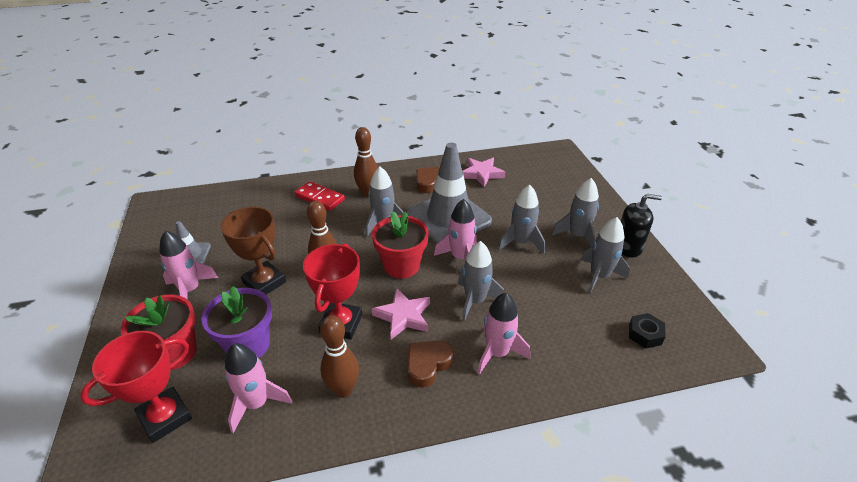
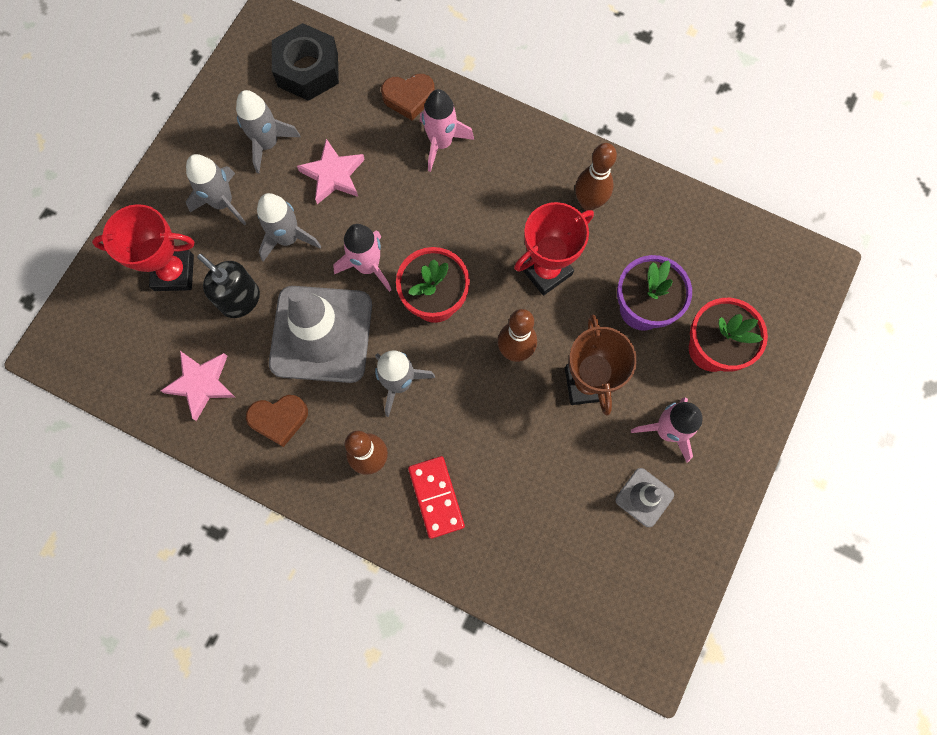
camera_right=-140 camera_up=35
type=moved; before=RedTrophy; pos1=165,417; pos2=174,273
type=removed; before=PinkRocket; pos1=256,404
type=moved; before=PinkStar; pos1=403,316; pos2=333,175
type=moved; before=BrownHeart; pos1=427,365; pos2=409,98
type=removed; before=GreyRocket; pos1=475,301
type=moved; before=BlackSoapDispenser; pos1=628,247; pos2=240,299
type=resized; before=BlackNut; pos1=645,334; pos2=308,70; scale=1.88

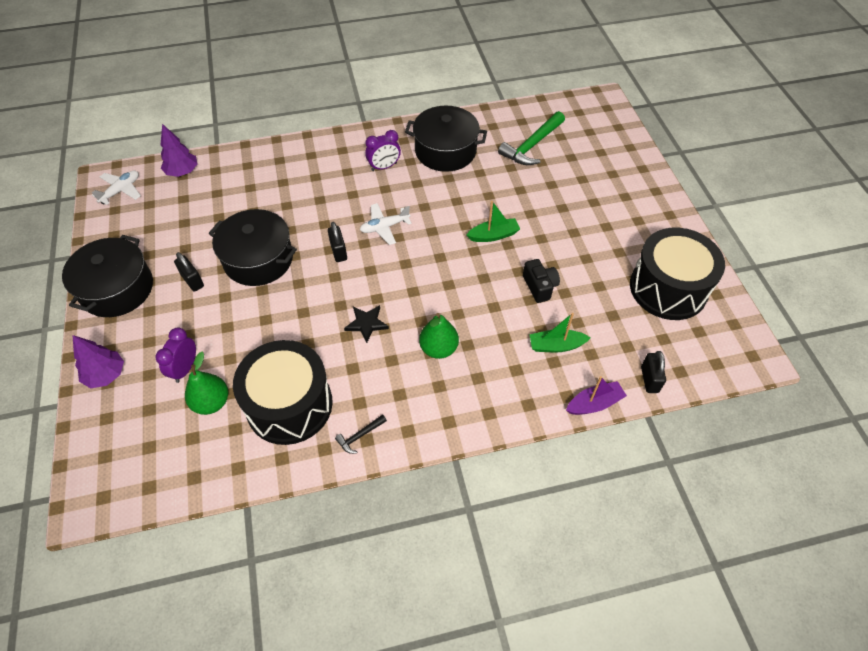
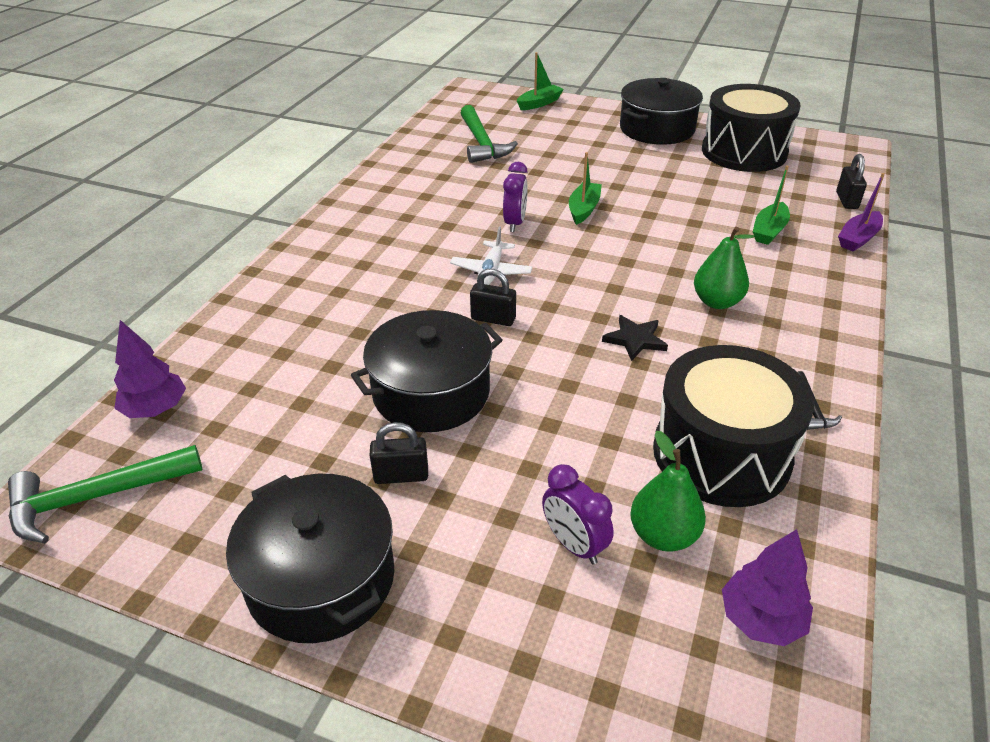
camera_right=-55 camera_up=-15
type=moved; before=PurpleTree; pos1=106,375; pos2=761,619
type=replaced; before=WhitePlane; after=GreenHammer; pos1=121,191; pos2=95,498
type=moved; before=PurpleClock; pos1=384,167; pos2=515,223
type=moved; before=BlackPot; pos1=445,151; pos2=657,129
type=removed; before=BlackCamera; pos1=539,287
type=turned; before=PurpleBoat; pos1=594,403; pos2=858,238; turn=-150
type=turned; before=BlackPadlock; pos1=649,379; pos2=846,200; turn=60
type=added; after=GreenBoat; pos2=539,103

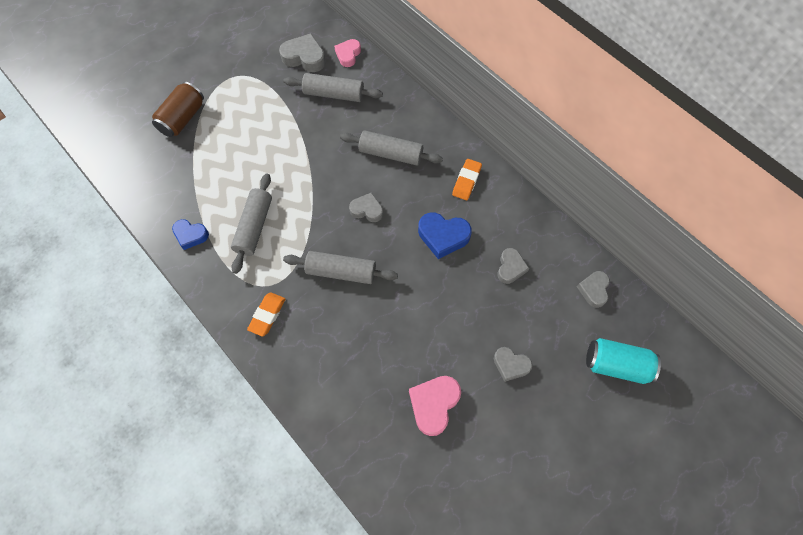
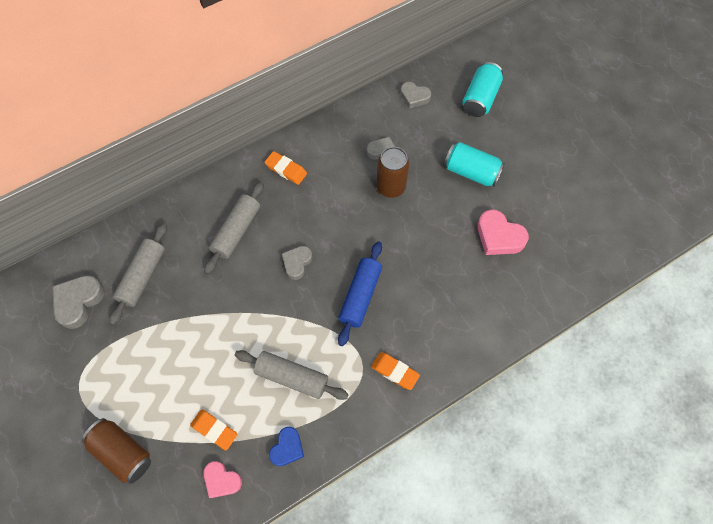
camera_right=-80 camera_up=0
type=recoloured; before=GreyRollingPin; after=BlueRollingPin; pos1=341,272; pos2=360,296
type=moved; before=PinkHeart; pos1=348,55; pos2=222,480
type=removed; before=BlueHeart; pos1=443,236
type=replaced; before=GreyHeart; after=TurquoiseCan; pos1=510,365; pos2=471,172
type=added; after=OrangeEraser; pos2=214,430
type=added; after=BrownCan; pos2=391,187

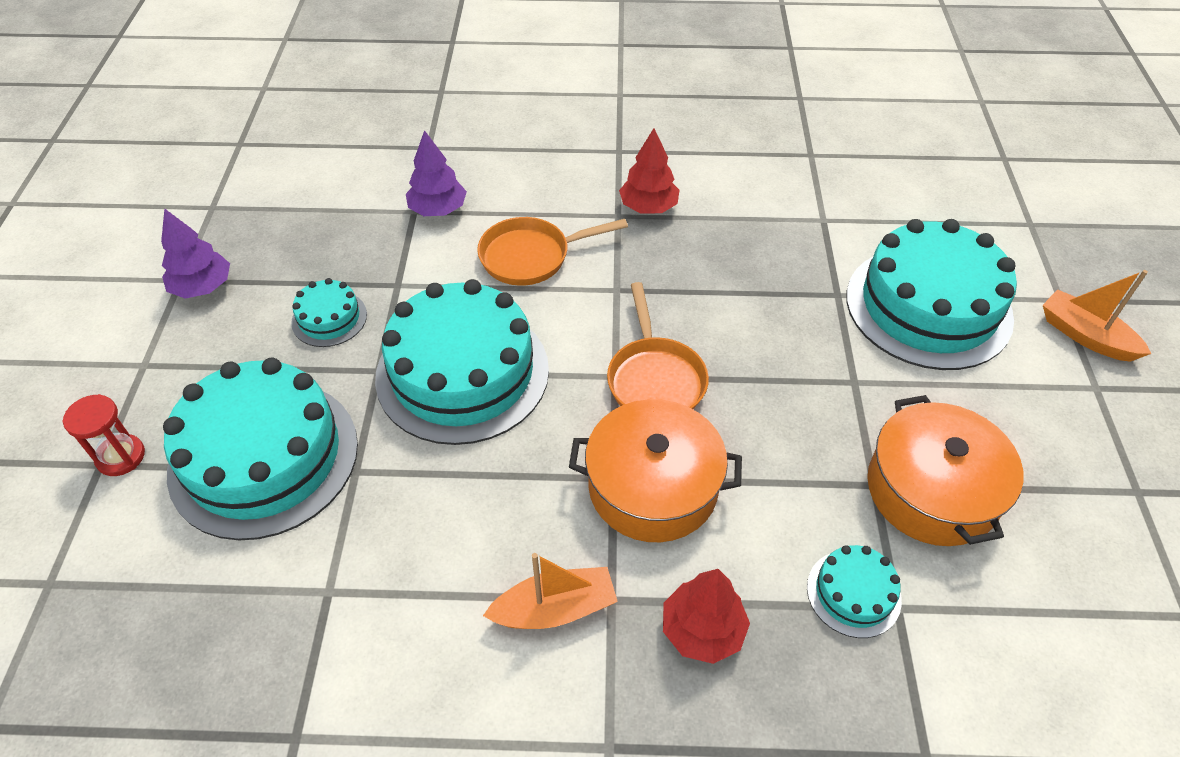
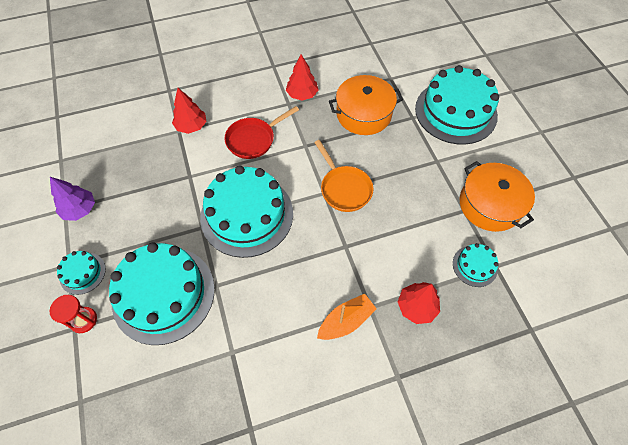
camera_right=-20 camera_up=10
type=moved; before=TurquoiseCake; pos1=329,318; pos2=82,273
type=recoloured; before=PurpleTree; after=RedTree; pos1=438,209; pos2=191,126
type=recoloured; before=OrangePan; after=RedPan; pos1=531,256; pos2=253,139
type=moved; before=OrangePot; pos1=653,487; pos2=363,114
type=removed; before=OrangeBoat; pos1=1085,336

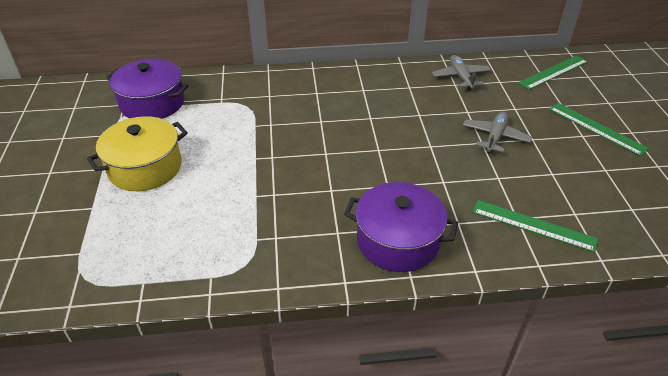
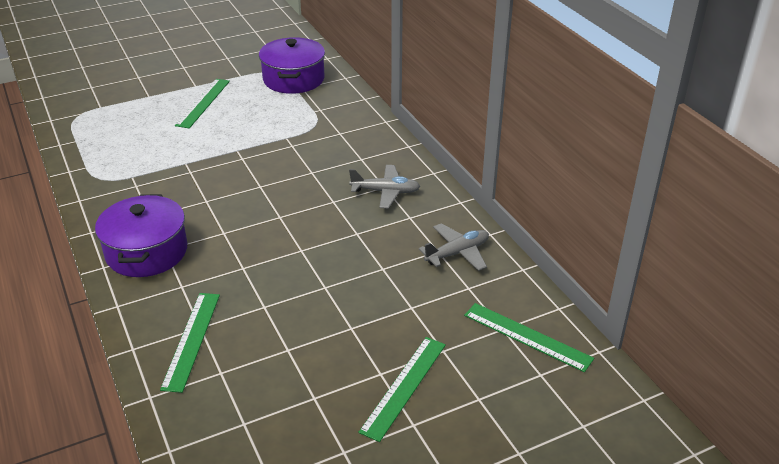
camera_right=70 camera_up=-5
type=replaced; before=YellowPot; after=GreenRuler; pos1=145,167; pos2=203,103
type=moved; before=GreyPlane; pos1=495,137; pos2=385,192

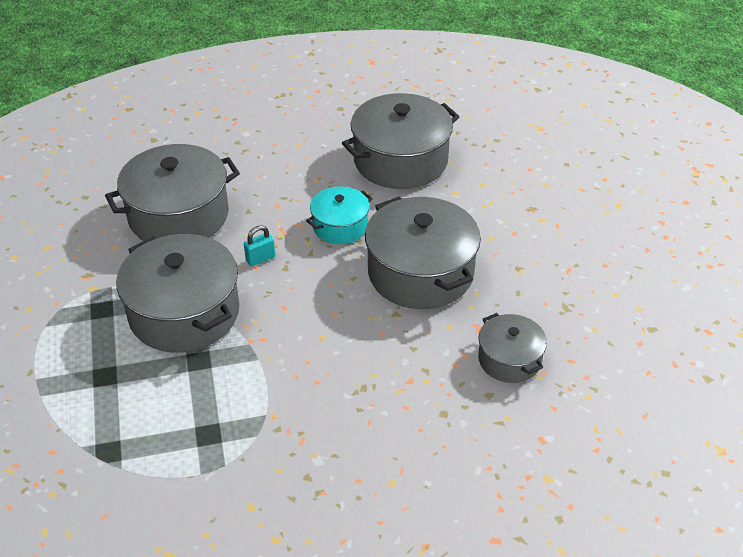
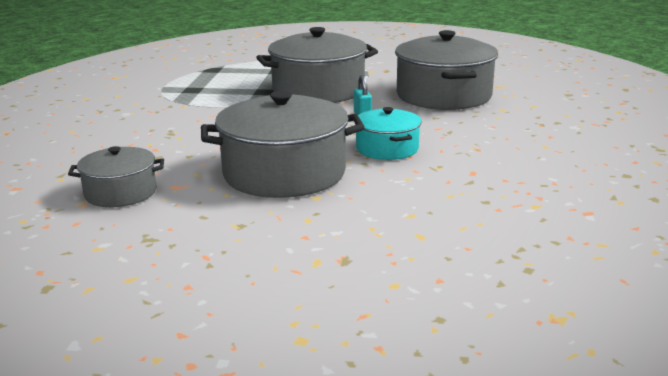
camera_right=110 camera_up=-20
type=removed; before=GreyPot; pos1=400,160

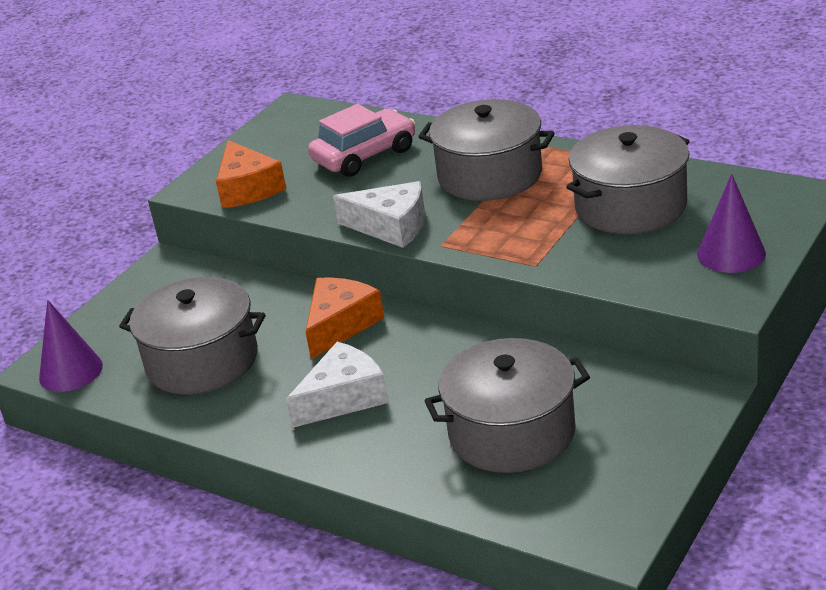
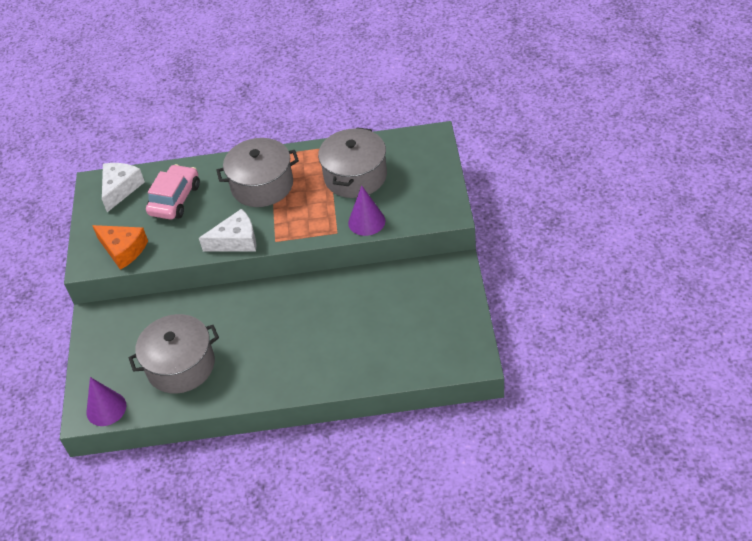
camera_right=-35 camera_up=15
type=moved; before=WhiteCheese; pos1=343,398; pos2=120,189
type=removed; before=OrangeCheese; pos1=340,325
type=removed; before=GreyPot; pos1=512,432
type=moved; before=PurpleCone; pos1=731,254; pos2=366,221

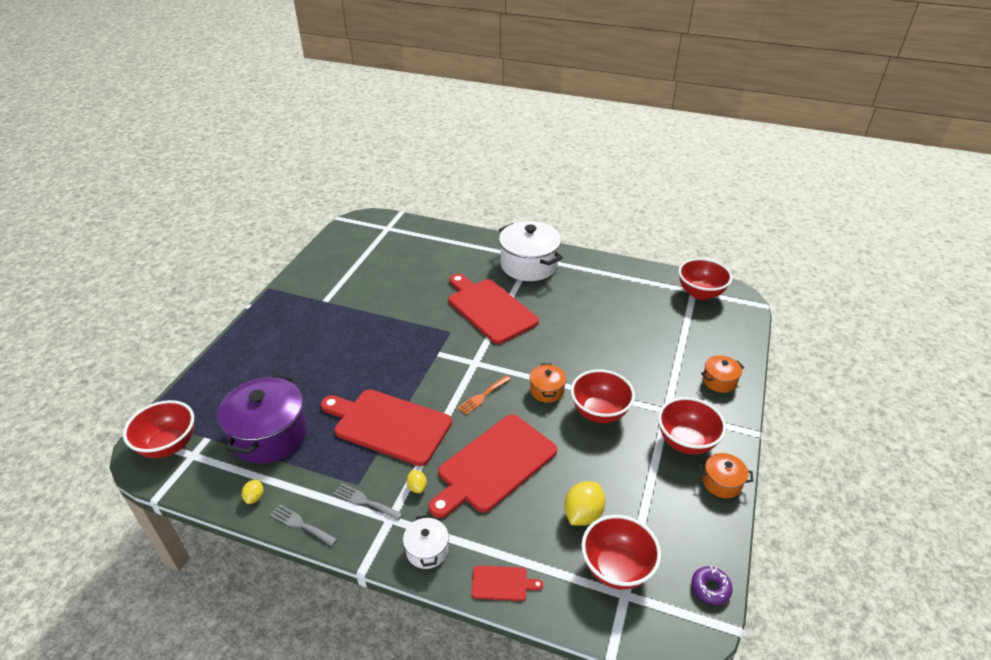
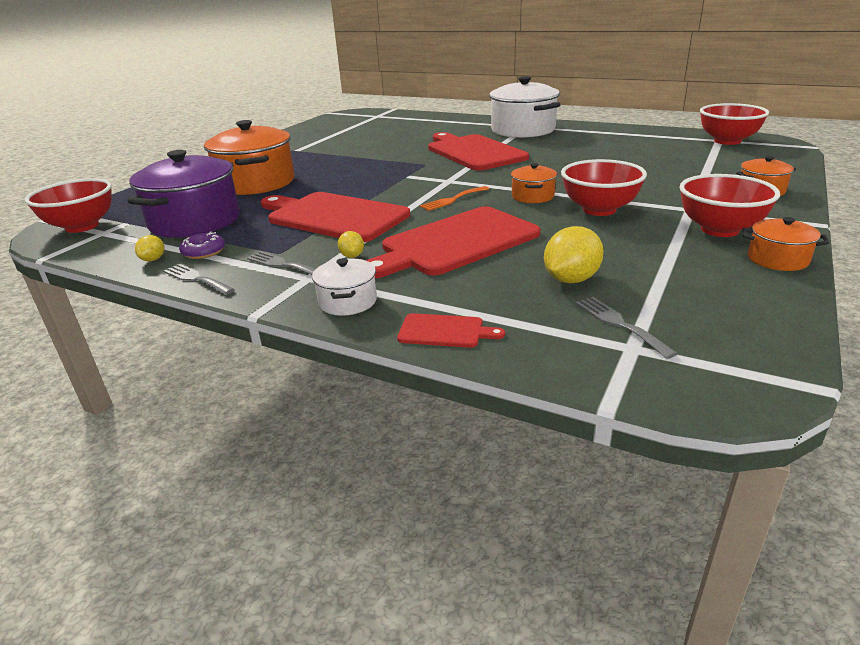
camera_right=10 camera_up=-10
type=replaced; before=RedBowl; after=GreyFork; pos1=616,568; pos2=619,324
type=moved; before=PurpleDonut; pos1=710,588; pos2=204,252
type=added; after=OrangePot; pos2=256,183

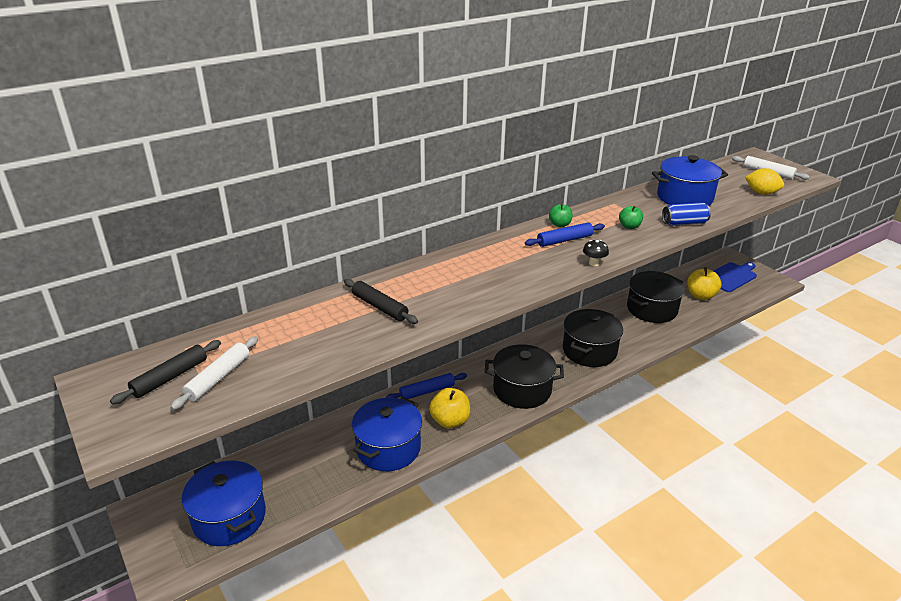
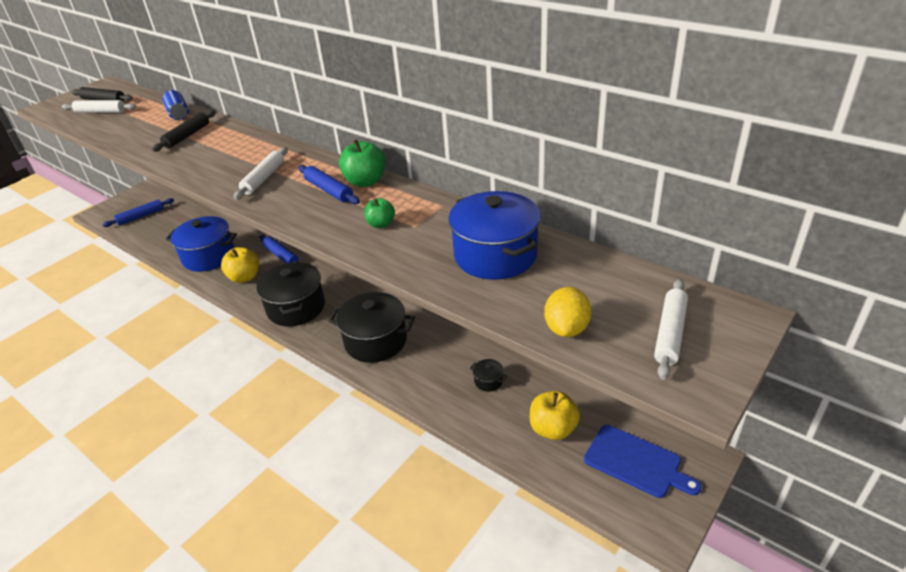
camera_right=75 camera_up=5
type=replaced; before=BluePot; after=BlueRollingPin; pos1=229,517; pos2=141,216
type=resized; before=GreenApple; pos1=560,224; pos2=365,182; scale=1.66
type=removed; before=BlackMushroom; pos1=594,263
type=resized; before=BlackPot; pos1=652,309; pos2=488,381; scale=0.42
type=moved; before=BlueCan; pos1=684,223; pos2=178,114
type=added; after=WhiteRollingPin; pos2=263,178

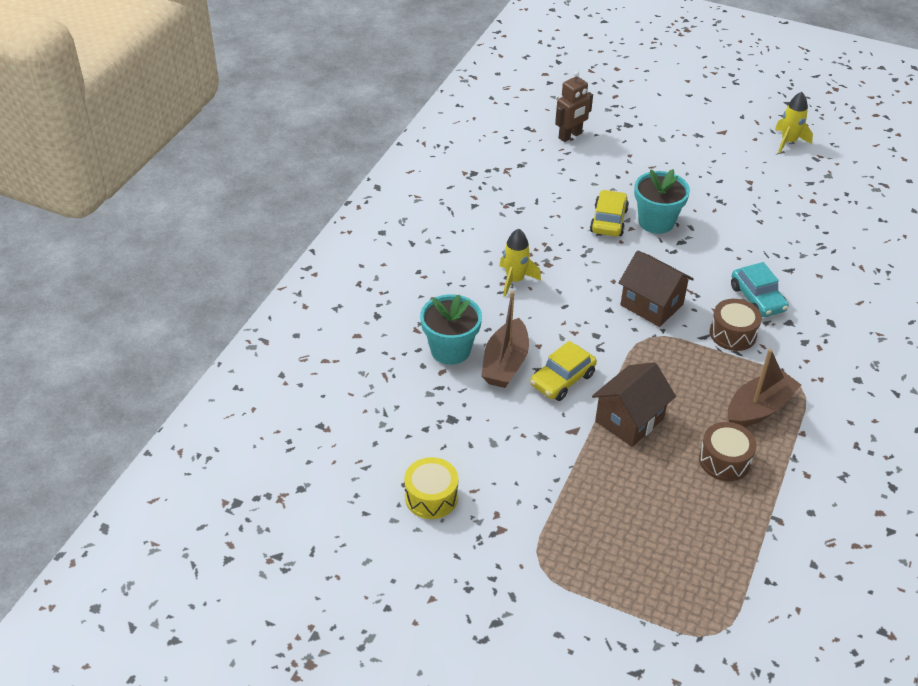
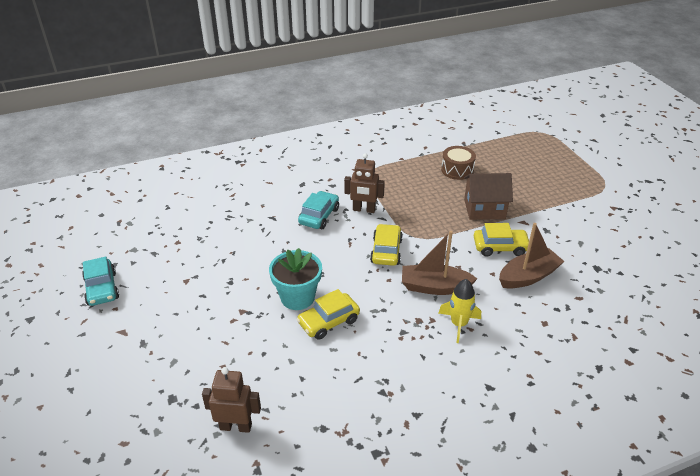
camera_right=-135 camera_up=-5
type=removed; before=YellowDrum; pos1=431,497
type=removed; before=TurquoiseFlowerPot; pos1=450,350
type=replaced; before=BrownHouse; after=YellowCar; pos1=651,305; pos2=386,251
type=replaced; before=BrownDrum; after=BrownRobot; pos1=733,334; pos2=364,210
type=moved; before=BrownBoat; pos1=758,408; pos2=434,287
type=replaced; before=YellowRocket; after=TurquoiseCar; pos1=788,142; pos2=102,288

